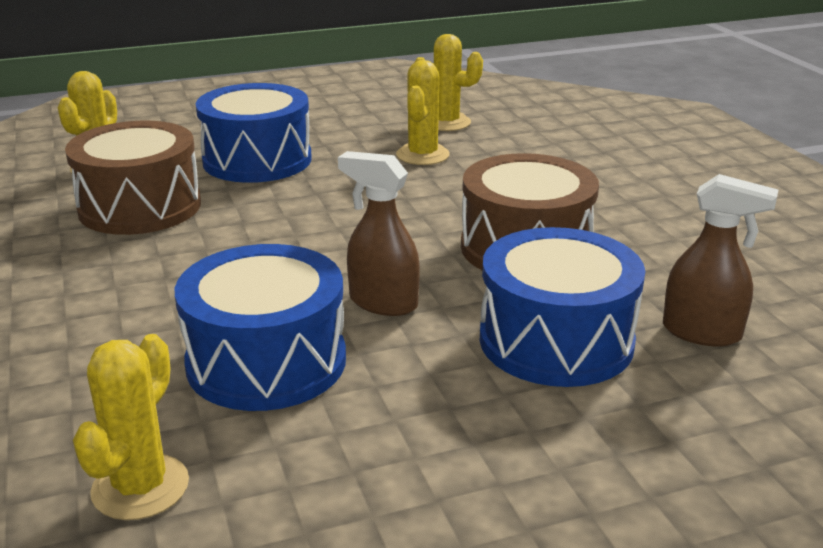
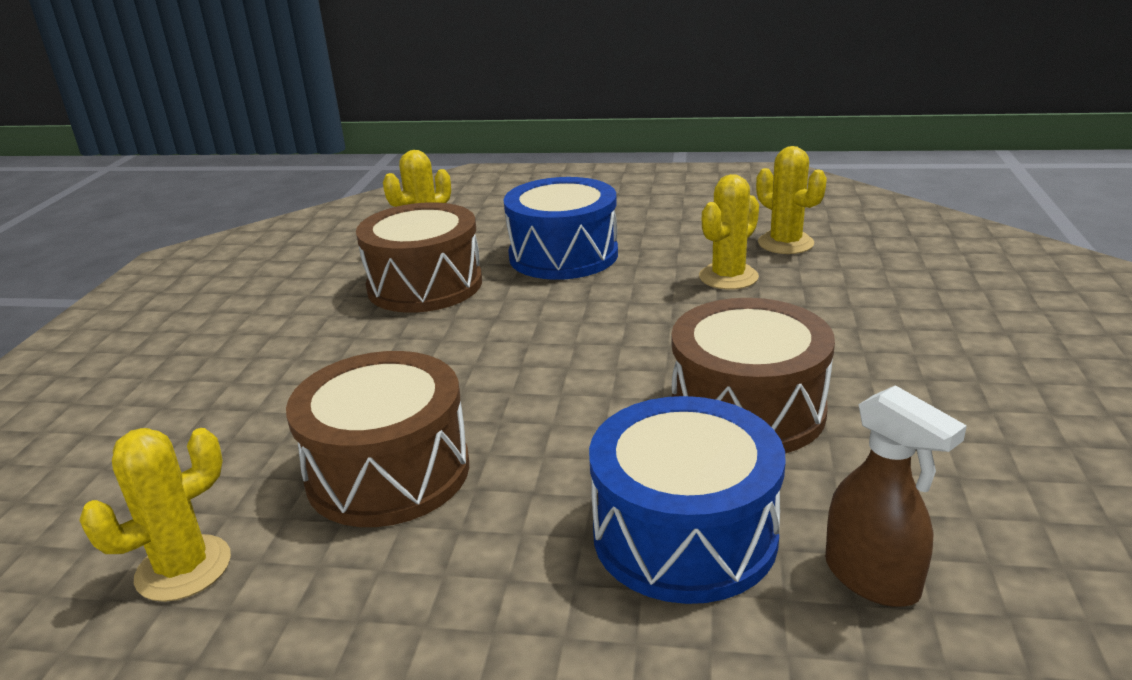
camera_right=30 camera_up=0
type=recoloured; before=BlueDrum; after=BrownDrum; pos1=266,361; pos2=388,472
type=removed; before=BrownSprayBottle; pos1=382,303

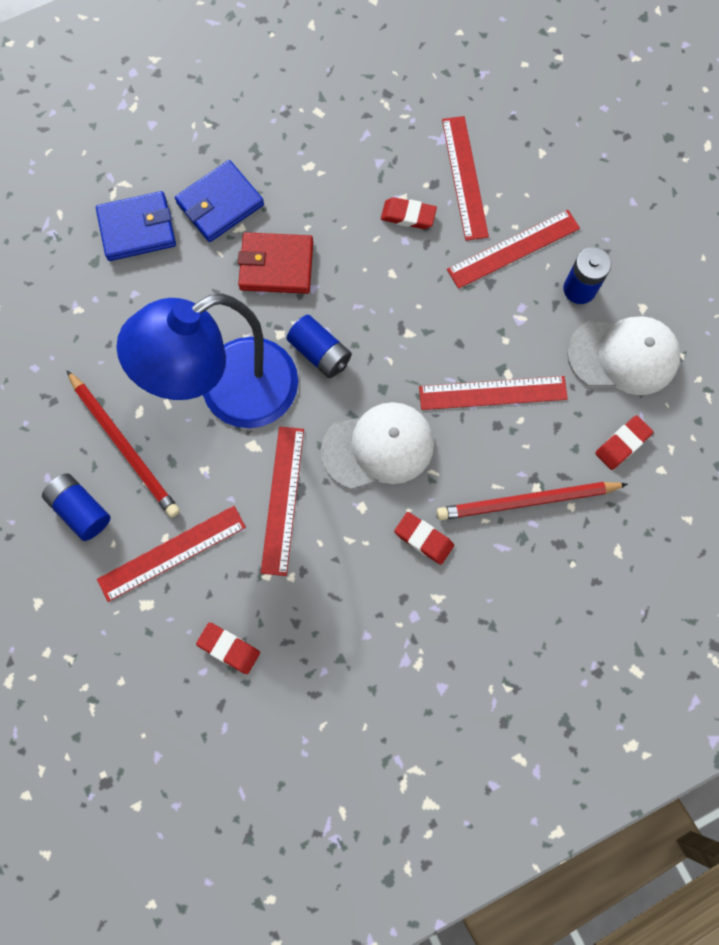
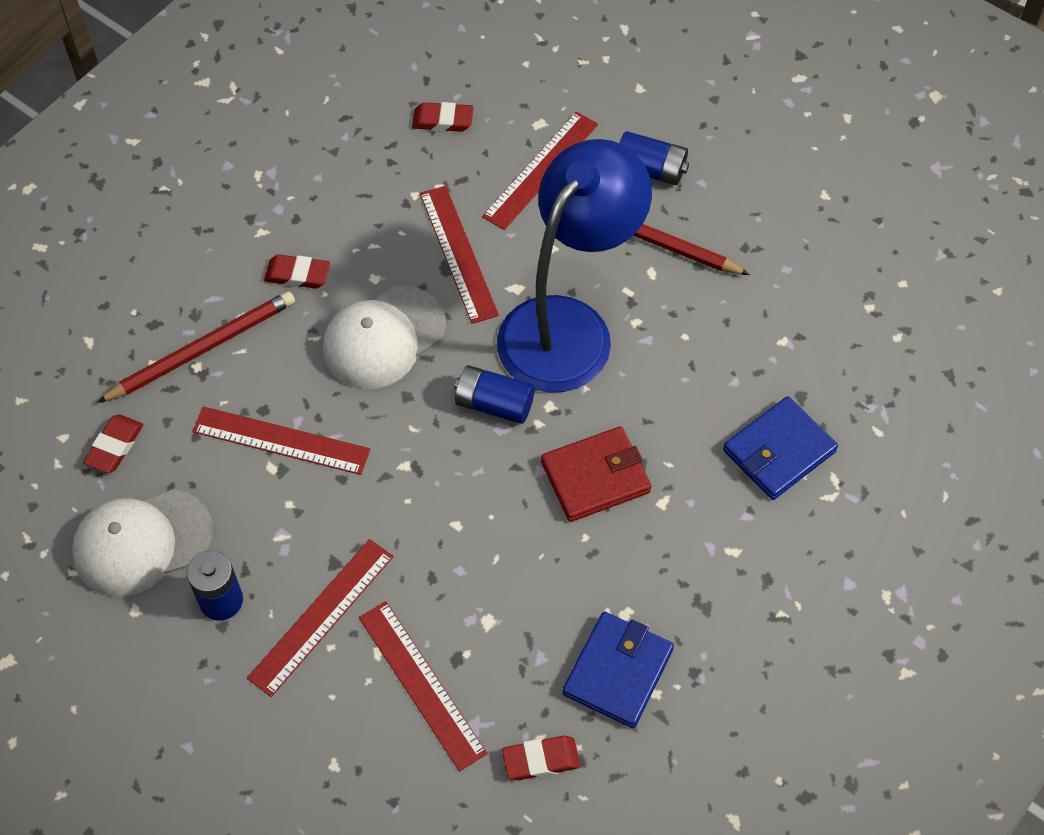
camera_right=155 camera_up=-15
type=moved; before=BlueWallet; pos1=220,204; pos2=617,671
type=moved; before=RedEraser; pos1=408,216; pos2=541,760
type=turned; before=RedRuler; pos1=493,393; pos2=281,440; turn=45

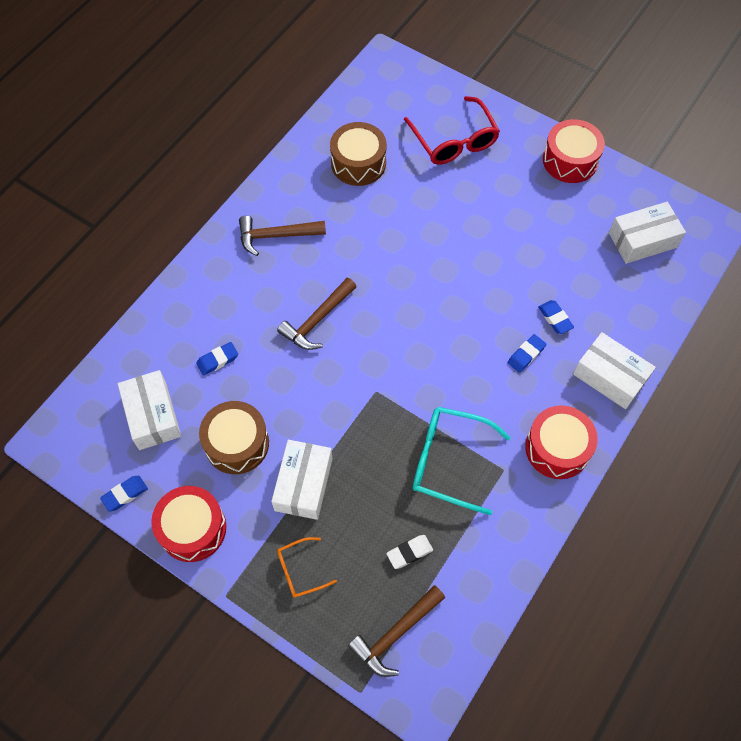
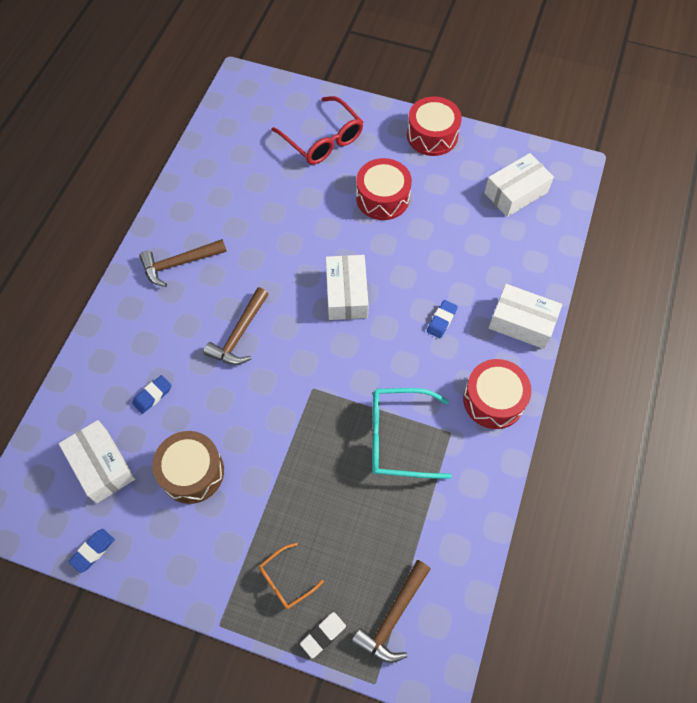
camera_right=-15 camera_up=0
type=moved; before=RedDrum; pos1=192,528; pos2=382,198
type=moved; before=WhiteBox; pos1=303,484; pos2=346,294
type=removed; before=BrownDrum; pos1=358,163
type=moved; before=WhiteEraser; pos1=409,552; pos2=323,635
type=removed; before=BlueEraser; pos1=555,318

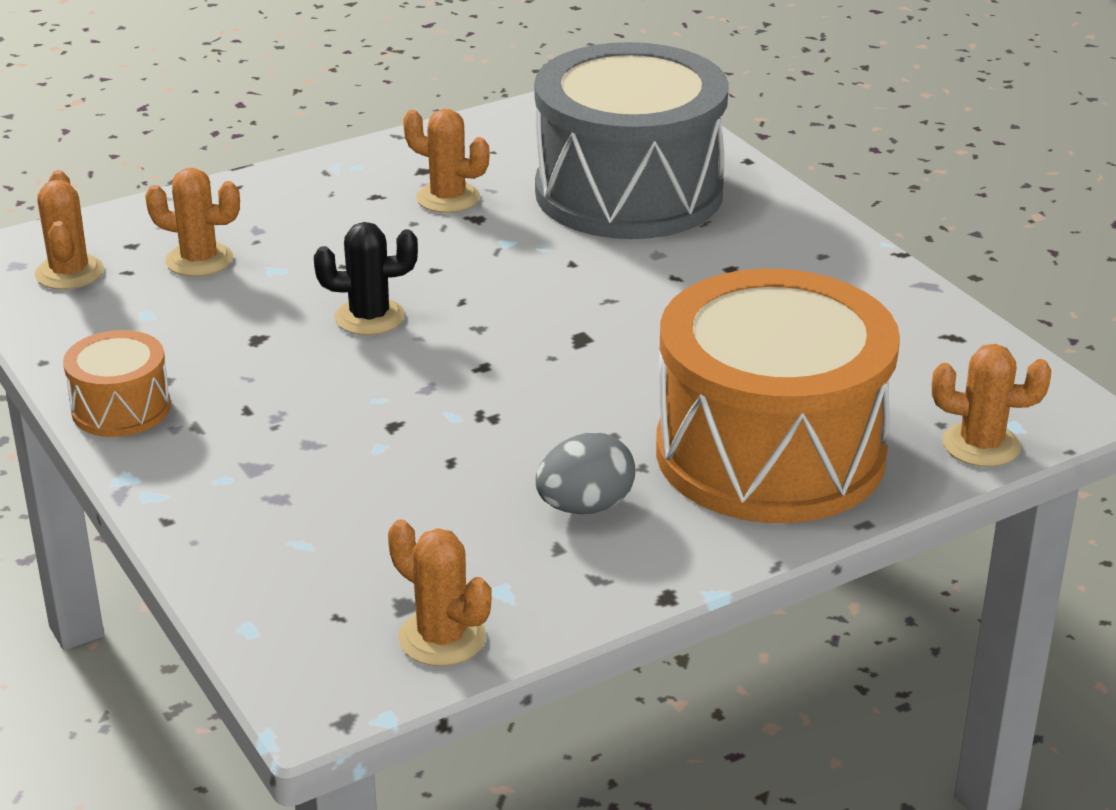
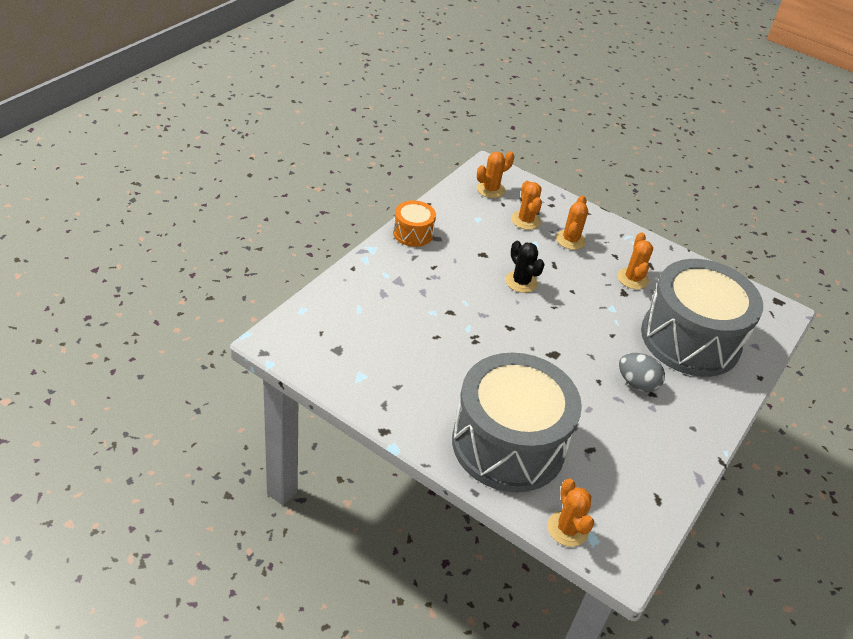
camera_right=60 camera_up=10
type=moved; before=OrangeCactus; pos1=442,638; pos2=570,240
type=moved; before=GreyEgg; pos1=585,507; pos2=637,383
type=recoloured; before=OrangeDrum; after=GreyDrum; pos1=770,453; pos2=508,444

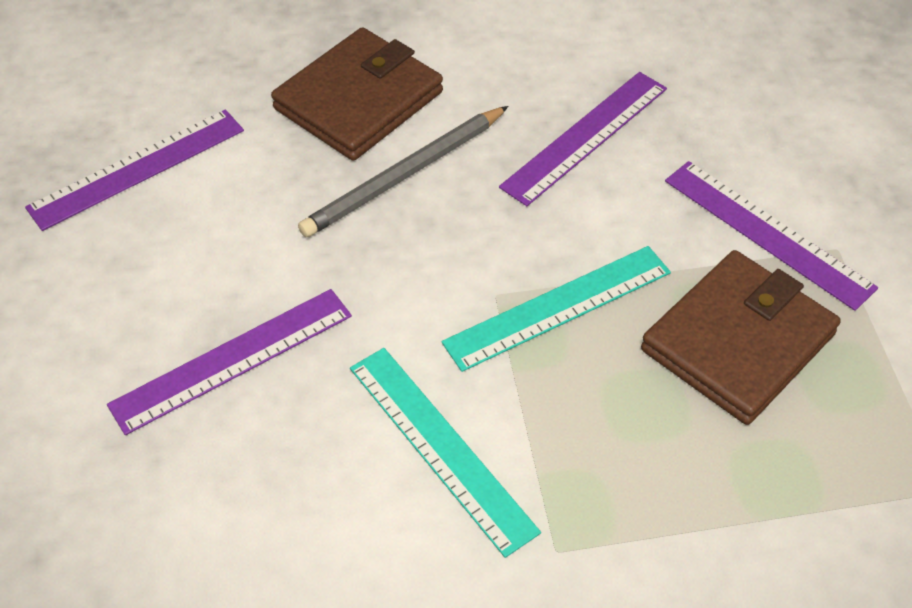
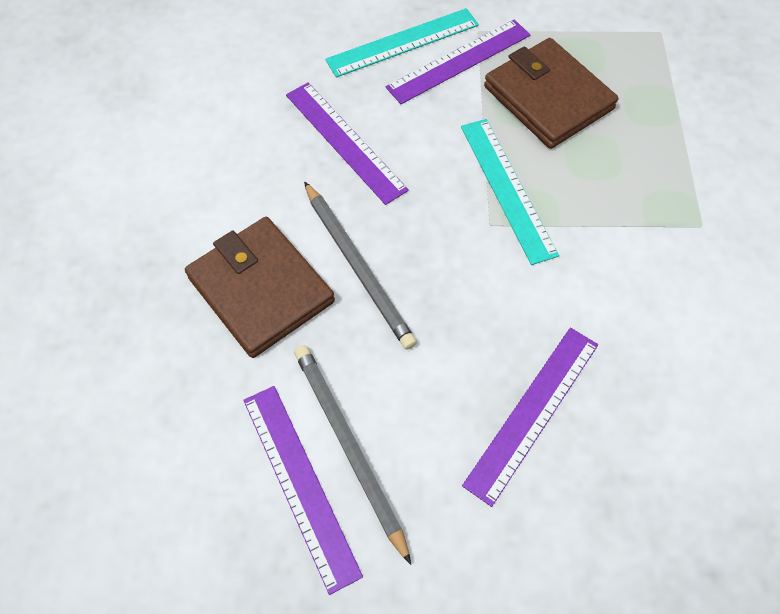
camera_right=-80 camera_up=10
type=turned; before=PurpleRuler; pos1=232,360; pos2=533,412; turn=60
type=moved; before=TurquoiseRuler; pos1=440,447; pos2=403,42
type=added; after=GreyPencil; pos2=349,447

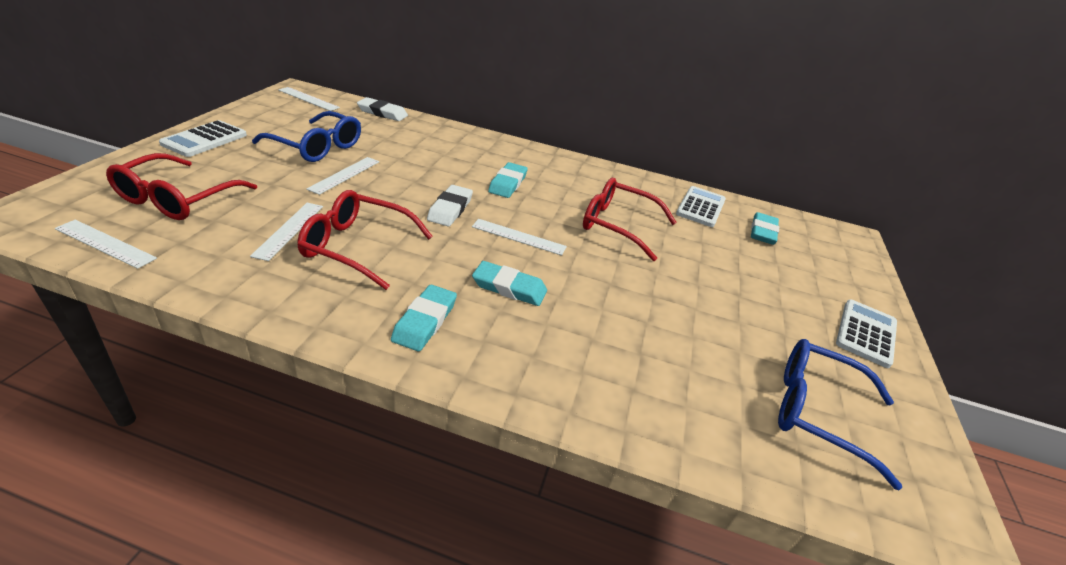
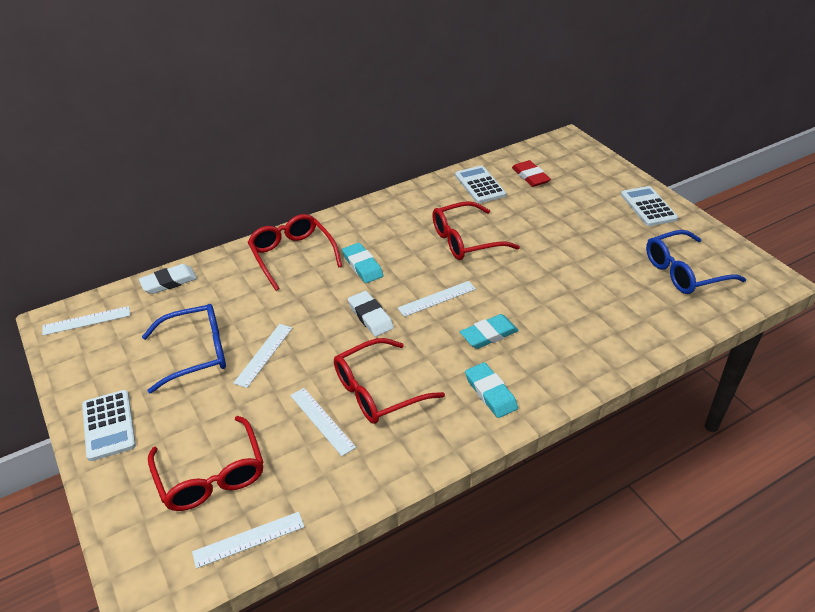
camera_right=-40 camera_up=5
type=turned; before=WhiteRuler; pos1=345,175; pos2=264,355; turn=45
type=recoloured; before=TurquoiseEraser; after=RedEraser; pos1=763,232; pos2=530,176
type=added; after=RedGlasses; pos2=292,255

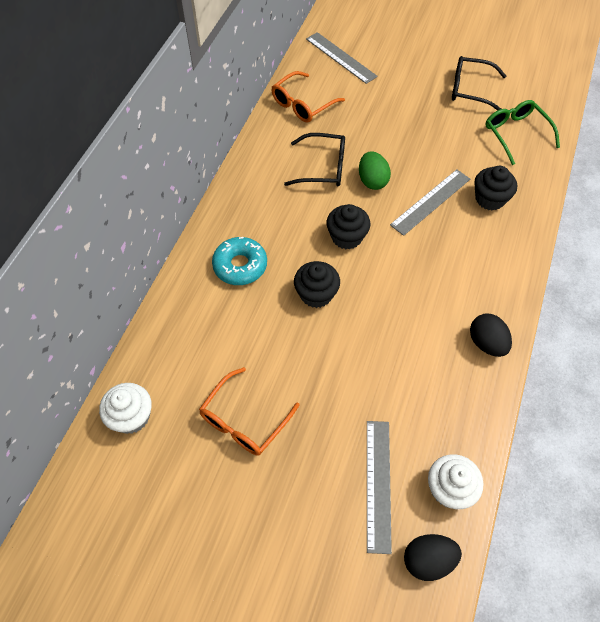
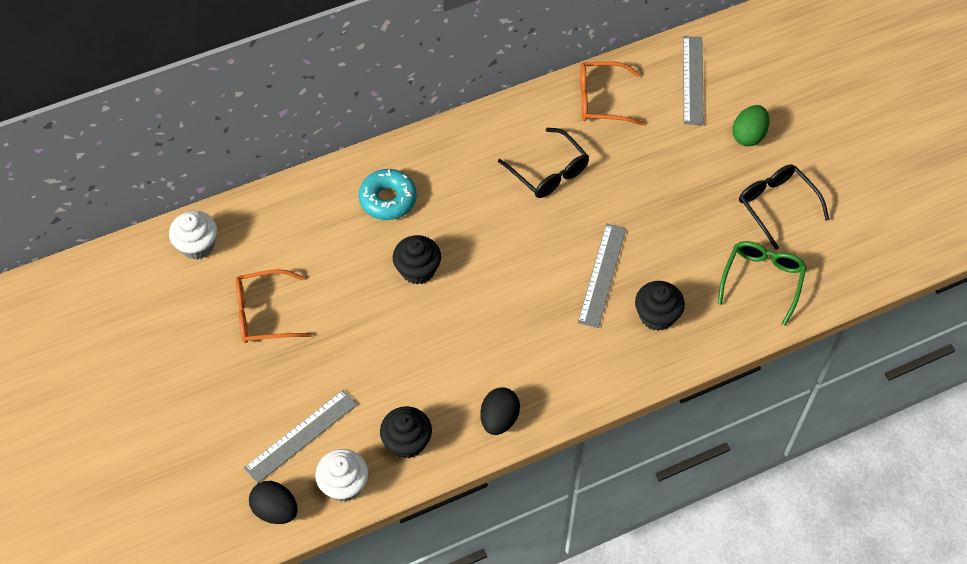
camera_right=45 camera_up=0
type=moved; before=BlackCupcake; pos1=346,237; pos2=407,441
type=moved; before=GreenEgg; pos1=372,181; pos2=748,135
type=turned; before=GreyRuler; pos1=430,201; pos2=602,275; turn=-75

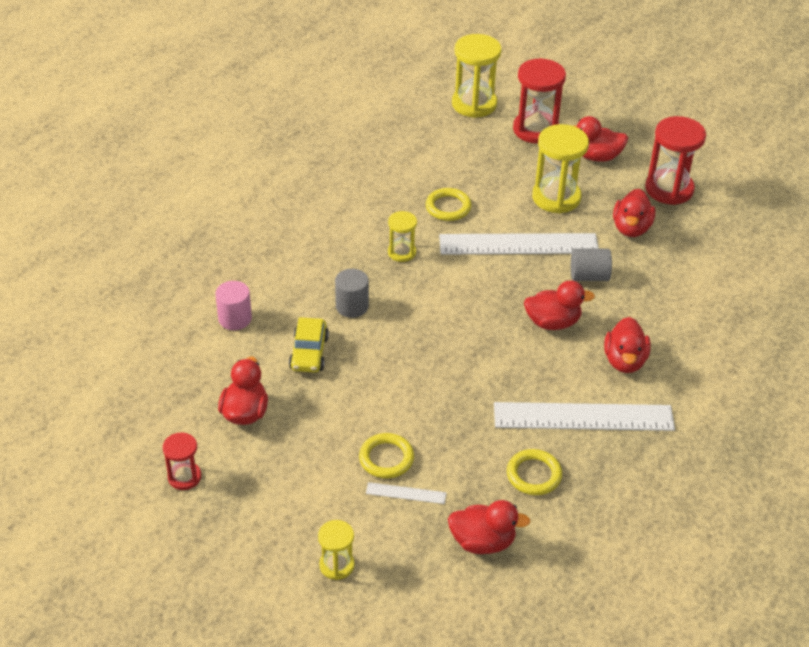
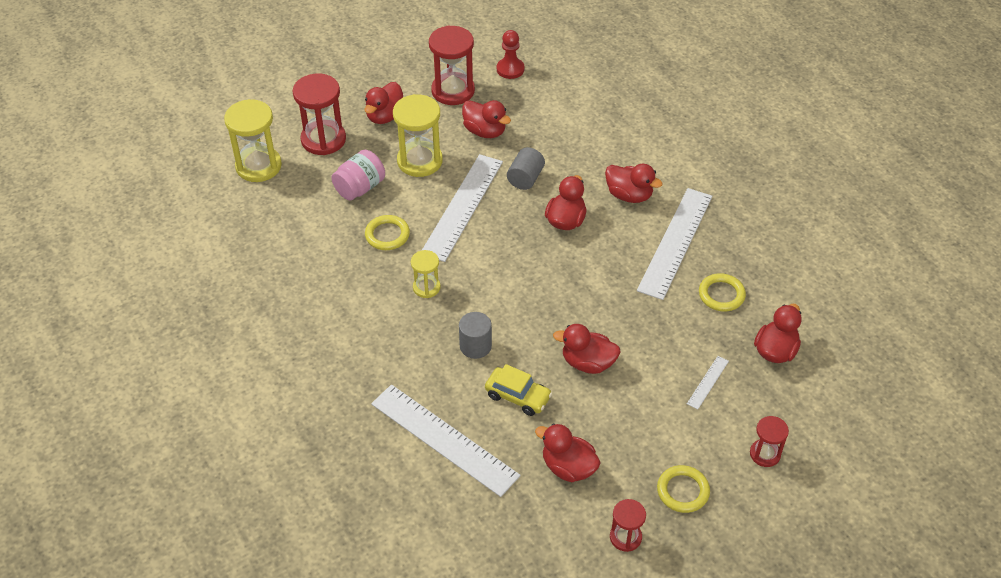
camera_right=-65 camera_up=5
type=replaced; before=PinkCylinder; after=WhiteRuler; pos1=235,318; pos2=444,439
type=recoloured; before=YellowHourglass; after=RedHourglass; pos1=336,565; pos2=765,454
type=moved; before=YellowRing; pos1=386,458; pos2=682,491
type=added; after=PinkJar; pos2=360,188
type=added; after=RedPawn; pos2=510,69
type=added; after=RedDuck; pos2=587,363

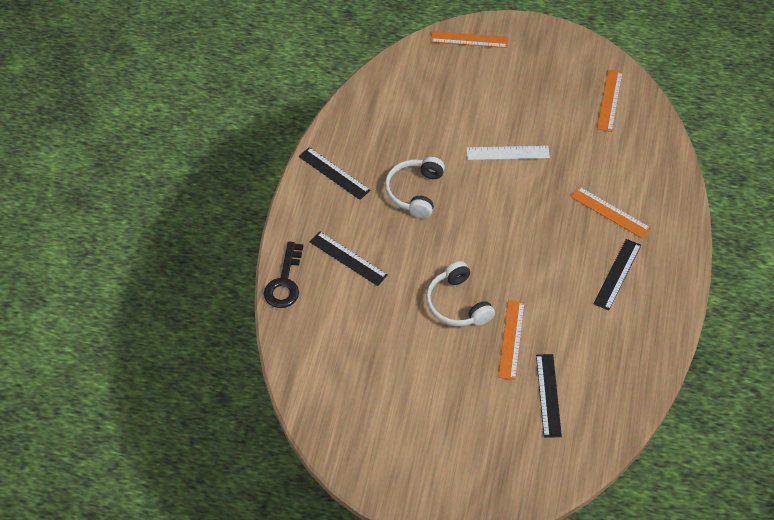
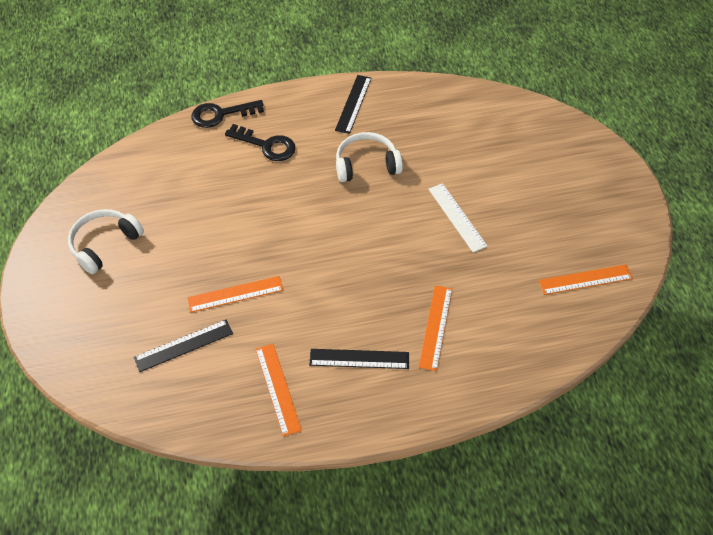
camera_right=65 camera_up=0
type=replaced; before=BlackRuler; after=BlackKey; pos1=348,258; pos2=267,145
type=moved; before=WhiteHeadphones; pos1=457,304; pos2=104,244
type=moved; before=OrangeRuler; pos1=469,40; pos2=278,388

